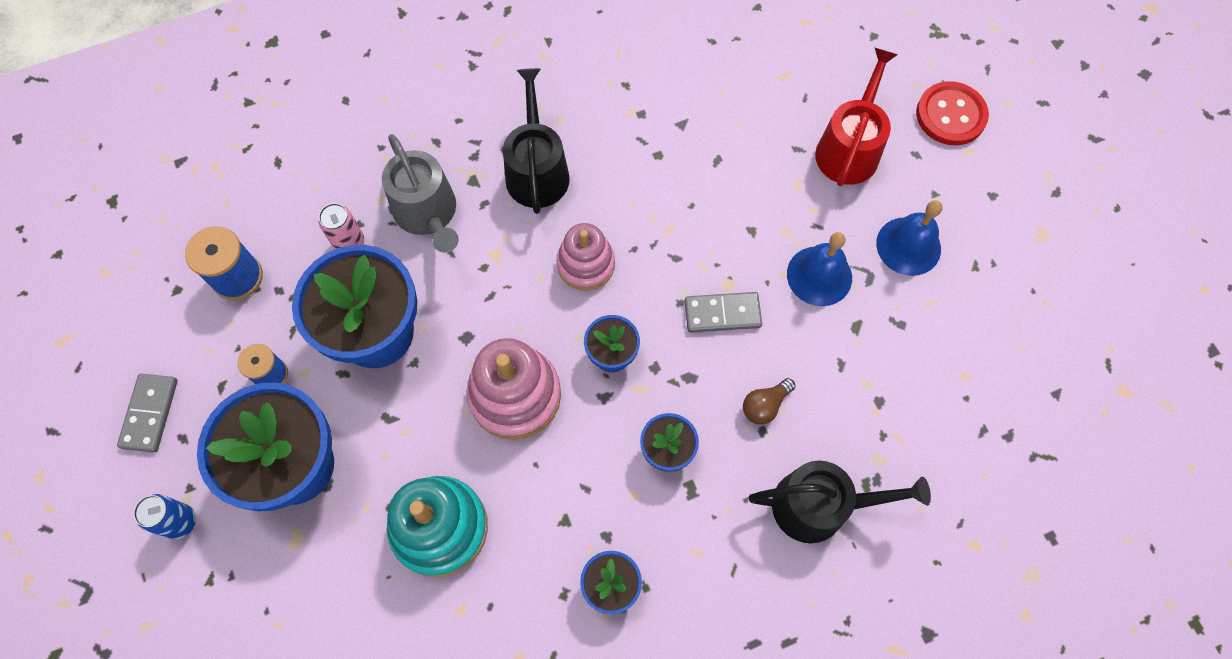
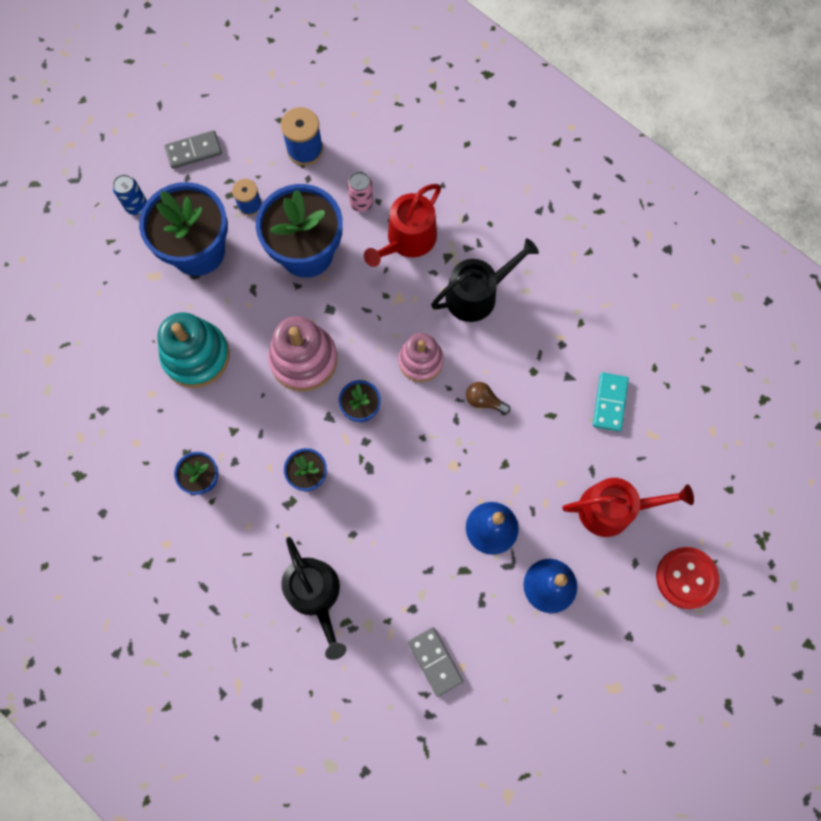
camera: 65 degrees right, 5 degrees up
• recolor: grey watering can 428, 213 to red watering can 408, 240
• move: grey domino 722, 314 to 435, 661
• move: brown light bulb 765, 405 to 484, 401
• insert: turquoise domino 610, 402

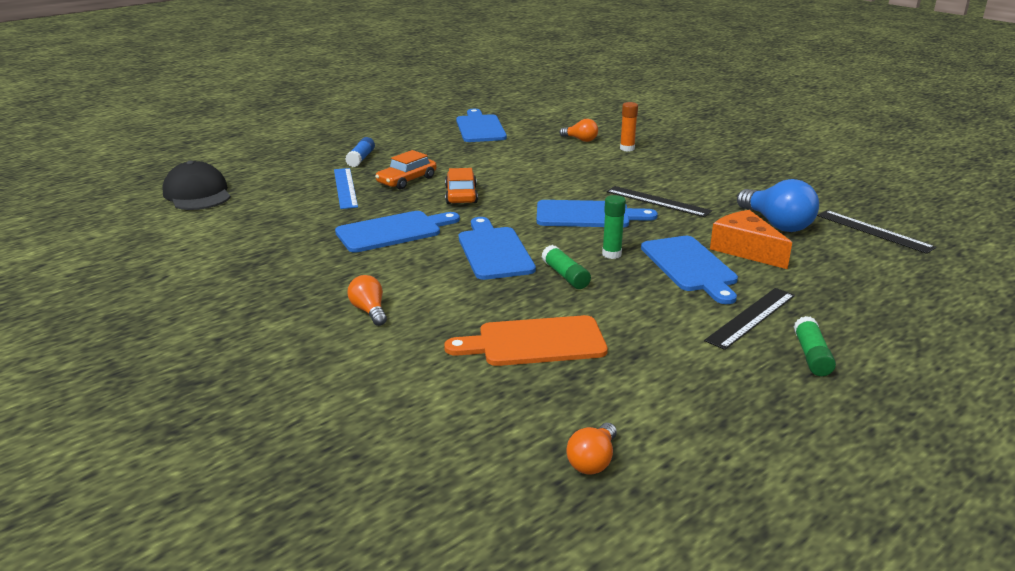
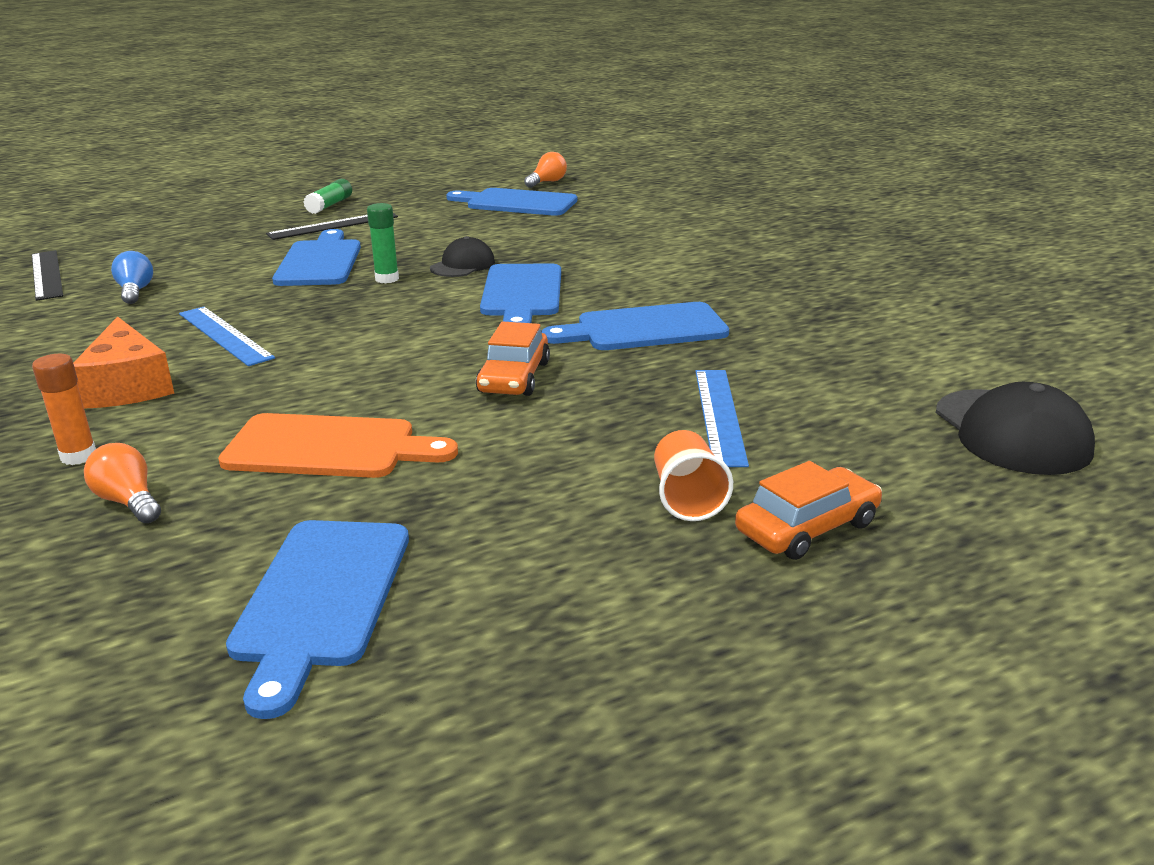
camera: 165 degrees left, 0 degrees up
• replace: blue glue stick 361, 159 to orange cup 687, 498
• move: orange car 406, 180 to 807, 527
• resize: blue light bulb 776, 224 = 135, 292 x0.56
• recolor: black ruler 658, 201 to blue ruler 224, 335
• move: blue cutting board 588, 215 to 517, 203
• move: orange cheese 745, 250 to 127, 386
• replace: green glue stick 565, 276 to black cap 462, 265
• delete: orange light bulb 369, 311
• move: orange cutting board 535, 342 to 329, 448

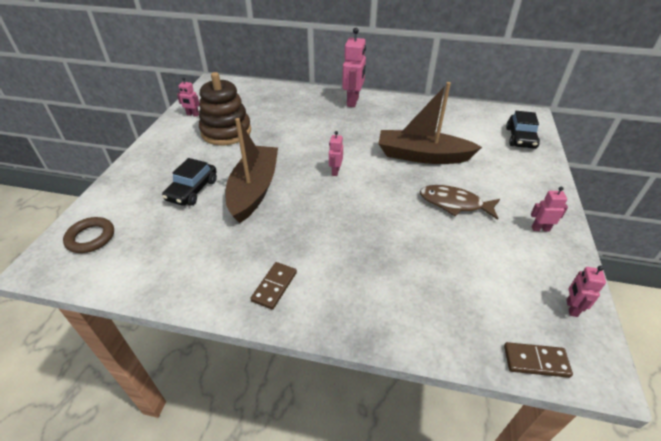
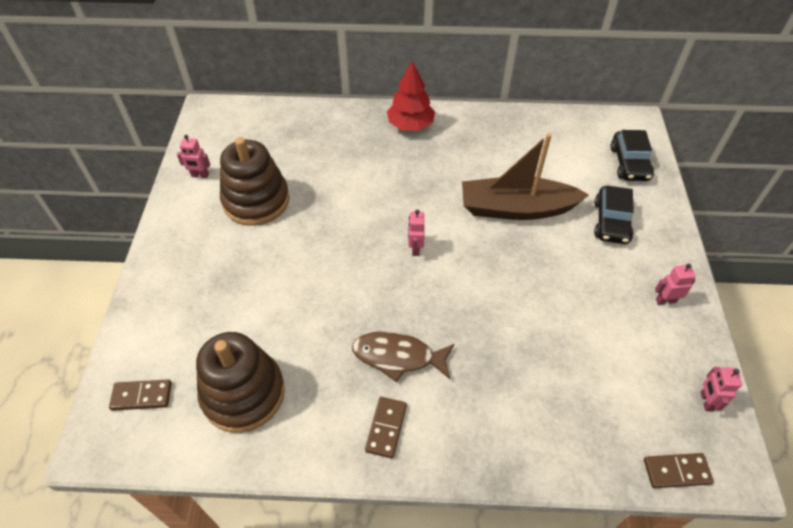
camera: 10 degrees left, 10 degrees up
• replace: pink robot 353, 102 to red tree 410, 125
• delete: brown boat 254, 189
• move: black car 192, 190 to 611, 222
• move: brown fish 454, 204 to 398, 356
• replace: brown ring 91, 238 to brown domino 142, 396
• insert: brown stacking toy 243, 393

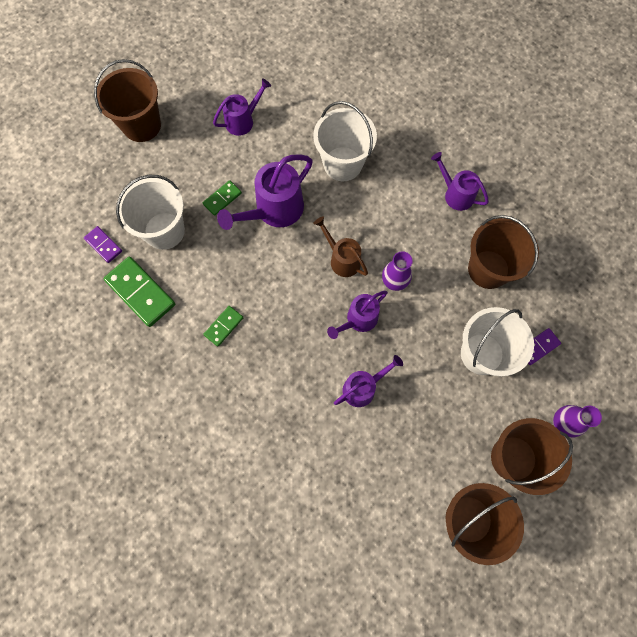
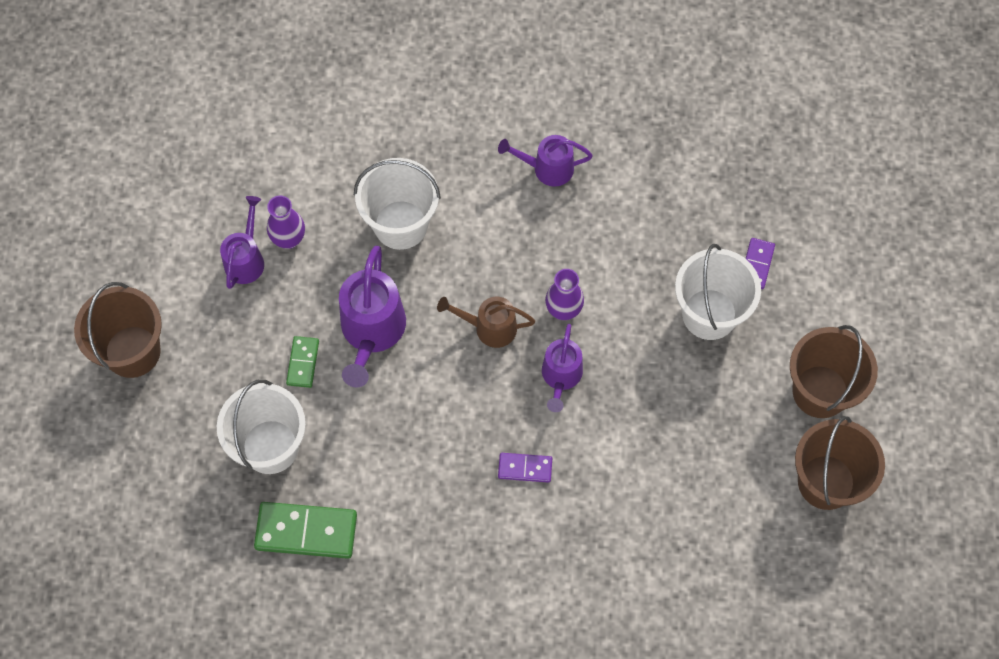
camera: 40 degrees left, 5 degrees down
• delete: brown bucket 488, 269
• move: purple domino 103, 245 to 525, 468
• delete: green domino 224, 326
• delete: purple watering can 363, 387
• move: purple vase 561, 423 to 289, 239

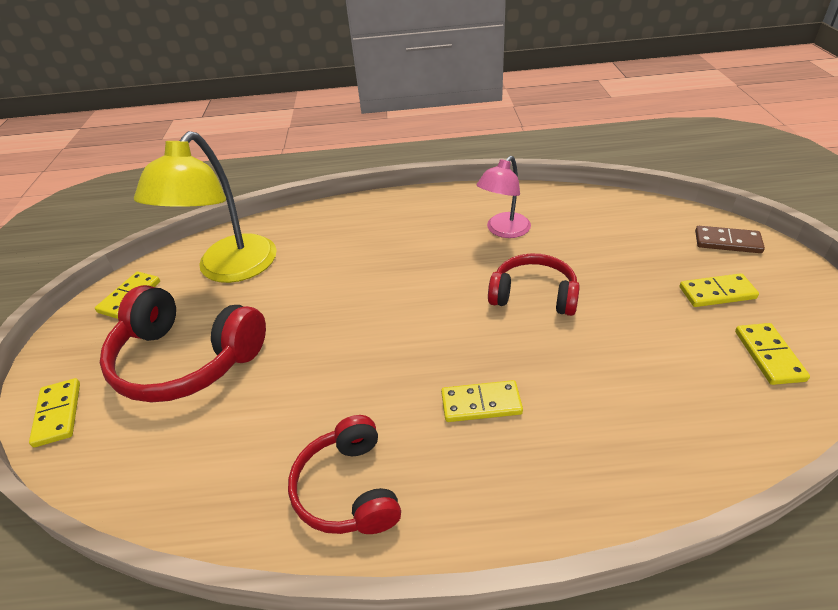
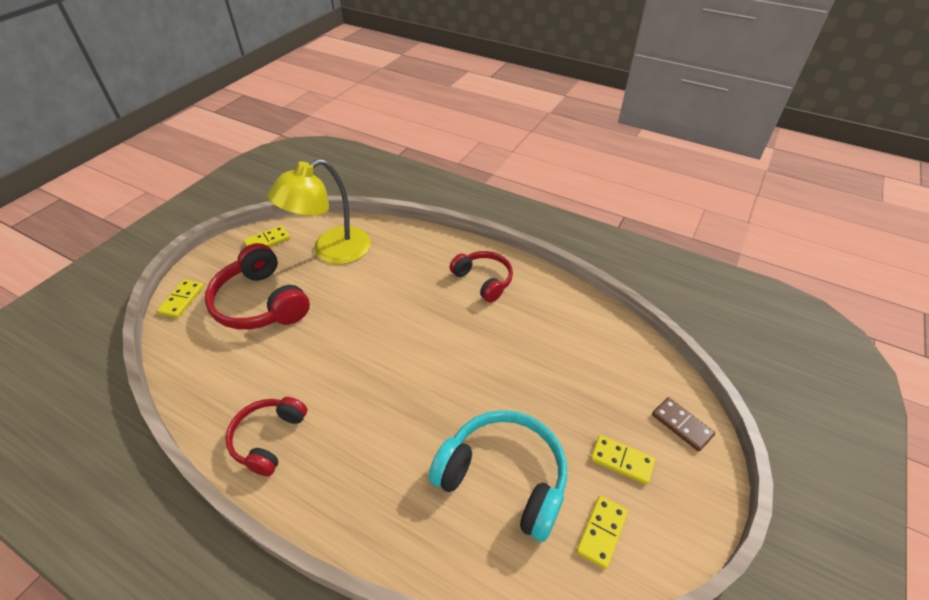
camera: 30 degrees right, 5 degrees up
• delete: pink lamp 503, 231
• move: red headphones 533, 295 to 484, 280
• delete: yellow domino 481, 403
• insert: turquoise headphones 504, 477

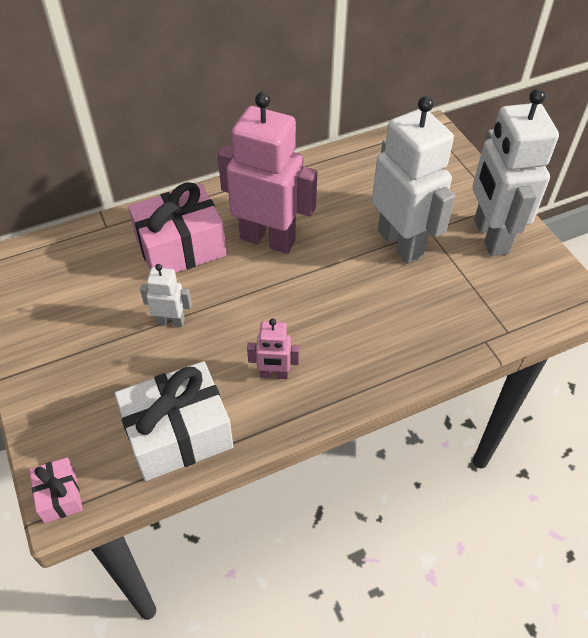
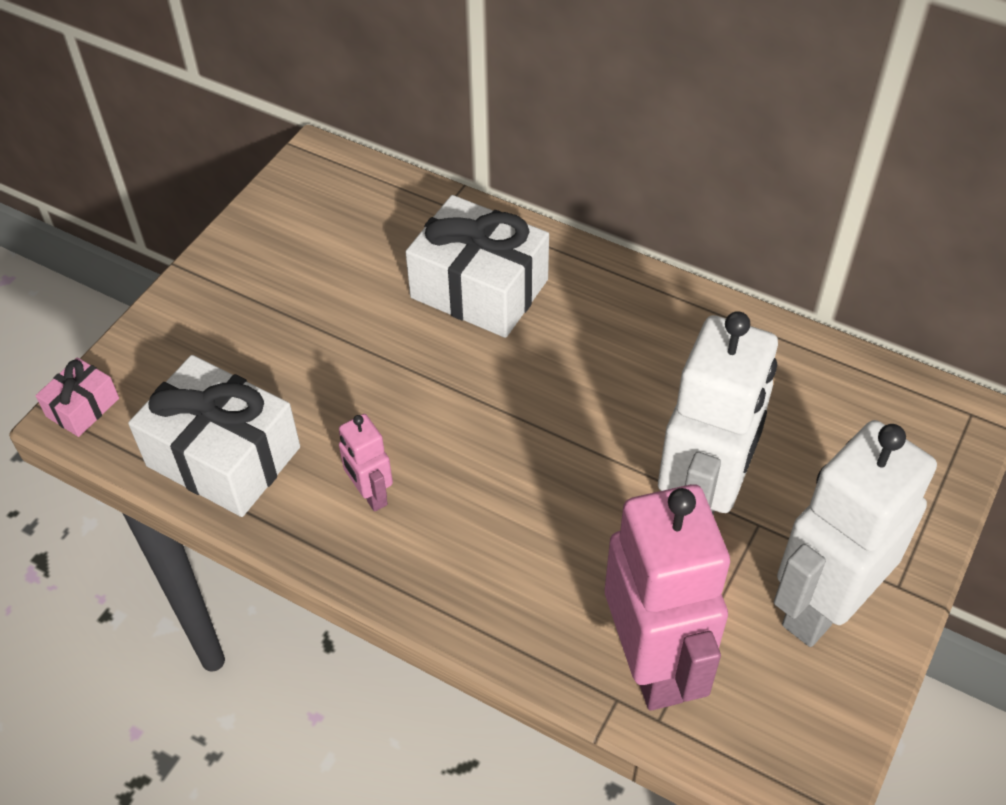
camera: 55 degrees right, 0 degrees up
• move: pink robot 268, 239 to 653, 663
• recolor: pink gift 181, 247 to white gift 479, 289
• delete: white robot 171, 321

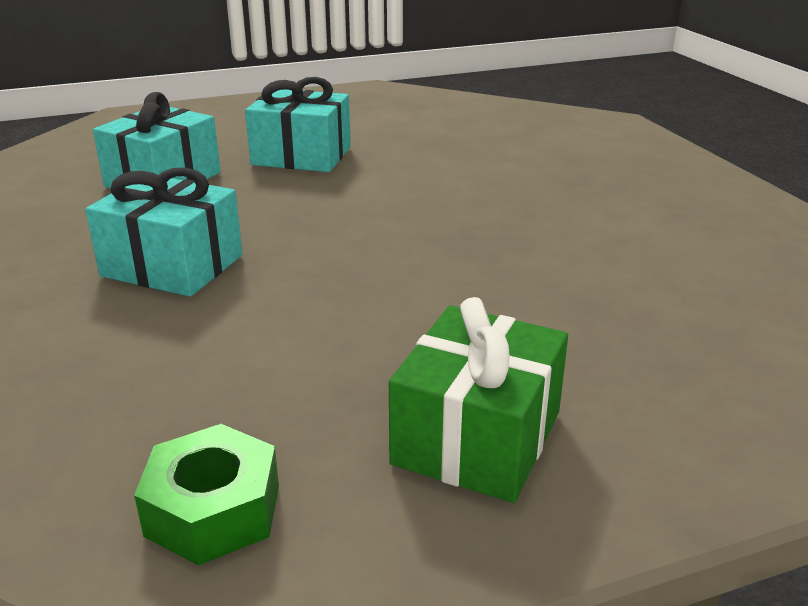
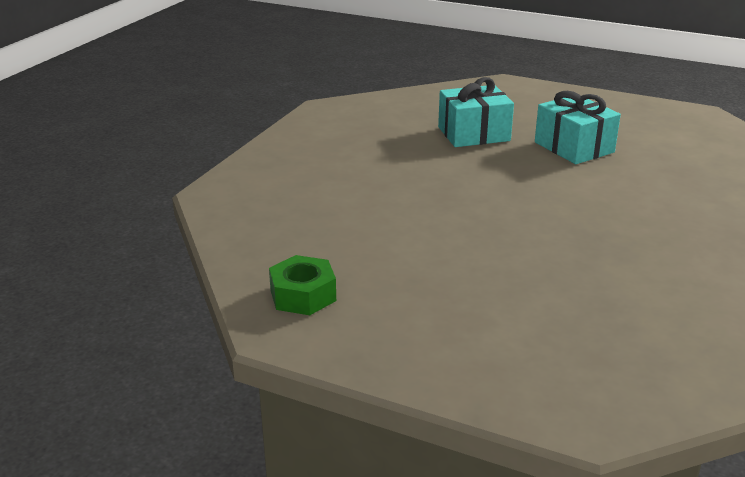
camera: 45 degrees right, 0 degrees up
• delete: turquoise gift 172, 265
• delete: green gift 477, 438

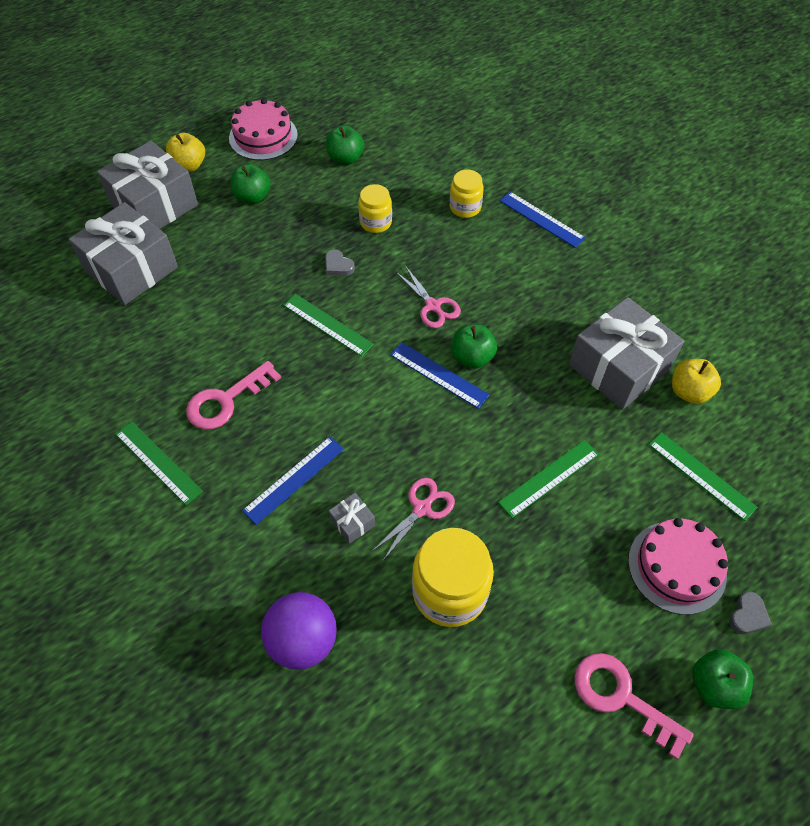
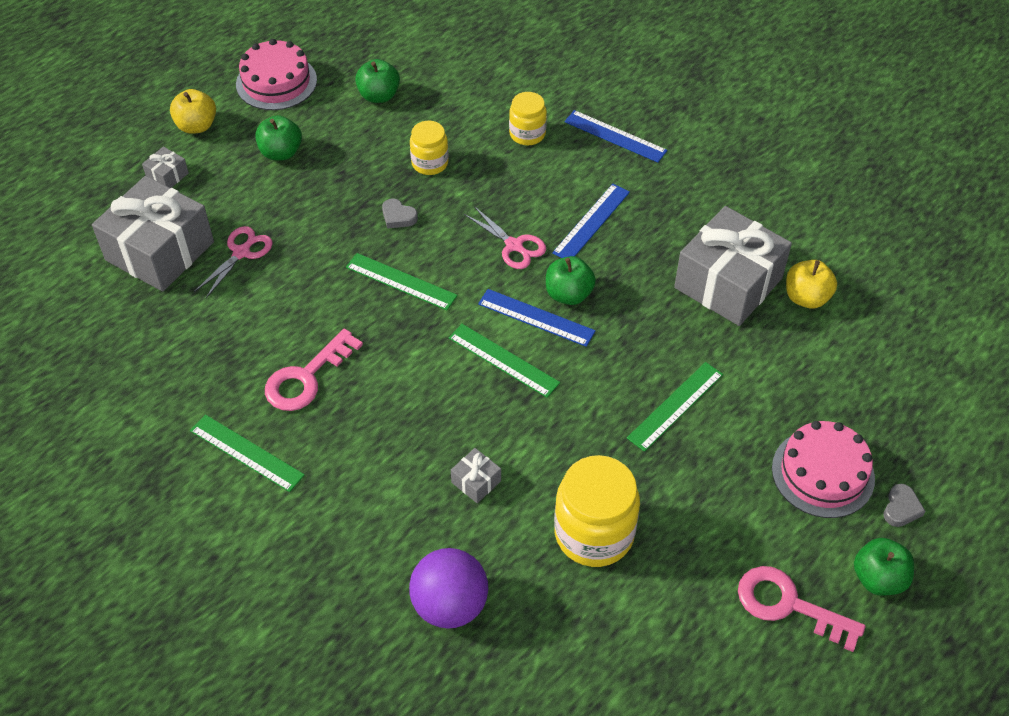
camera: 10 degrees left, 5 degrees down
• resize: grey gift 154, 205 = 167, 175 x0.41
• move: green ruler 701, 475 to 503, 360
• move: blue ruler 294, 479 to 591, 222
• move: pink scissors 422, 509 to 241, 253

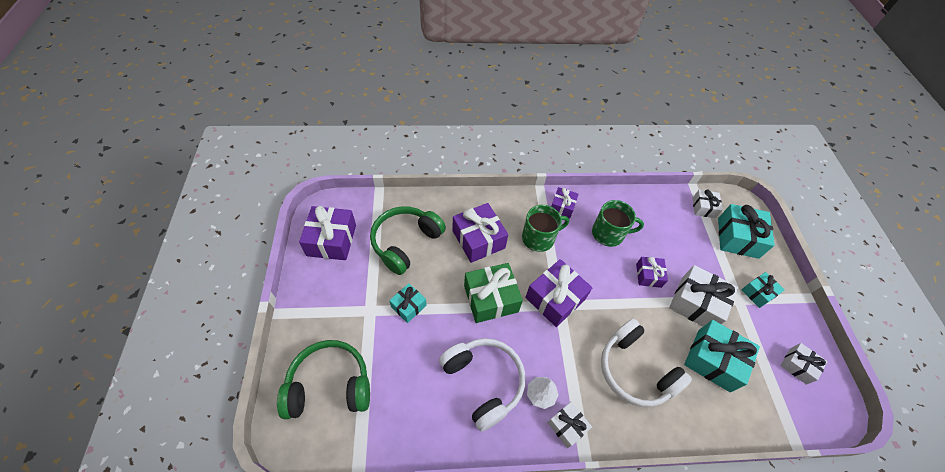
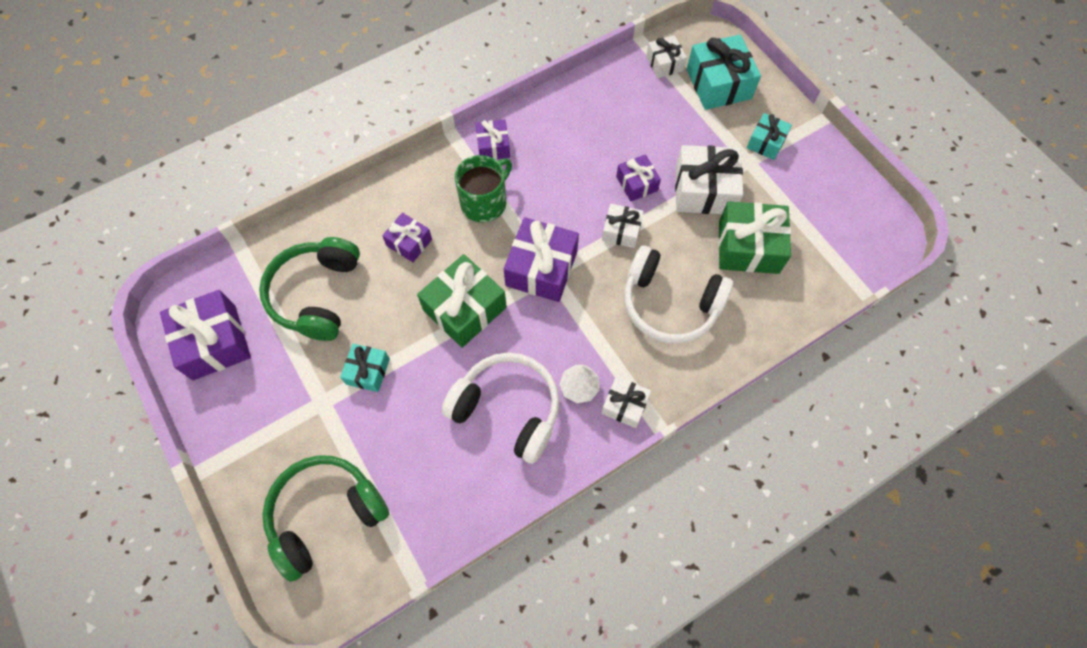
camera: 25 degrees left, 10 degrees up
• delete: green mug 608, 233
• resize: purple gift 478, 239 = 409, 242 x0.57
• recolor: turquoise gift 713, 360 to green gift 748, 247
• move: white gift 797, 366 to 621, 231

